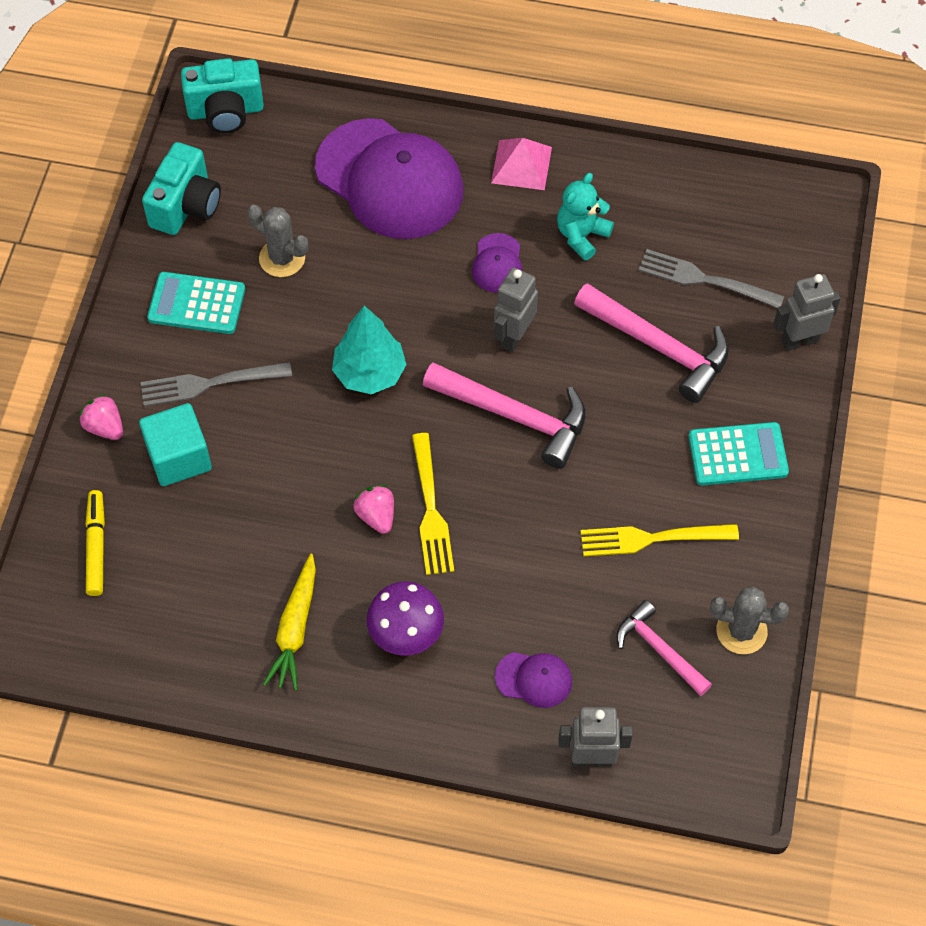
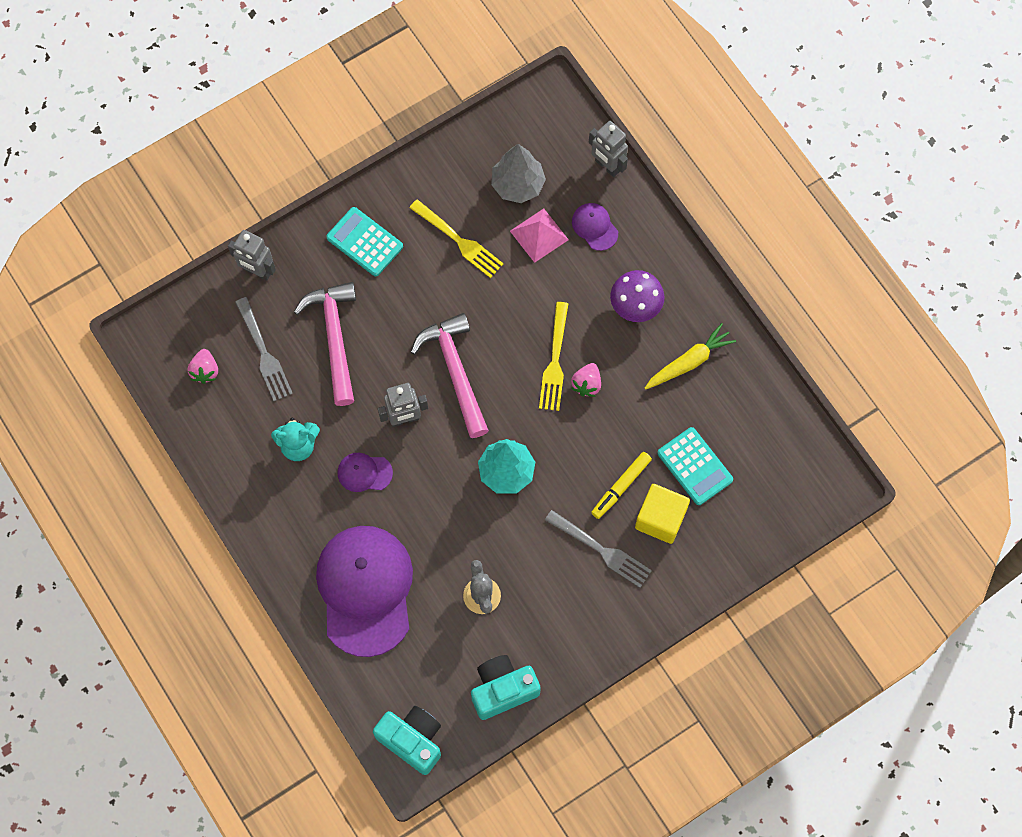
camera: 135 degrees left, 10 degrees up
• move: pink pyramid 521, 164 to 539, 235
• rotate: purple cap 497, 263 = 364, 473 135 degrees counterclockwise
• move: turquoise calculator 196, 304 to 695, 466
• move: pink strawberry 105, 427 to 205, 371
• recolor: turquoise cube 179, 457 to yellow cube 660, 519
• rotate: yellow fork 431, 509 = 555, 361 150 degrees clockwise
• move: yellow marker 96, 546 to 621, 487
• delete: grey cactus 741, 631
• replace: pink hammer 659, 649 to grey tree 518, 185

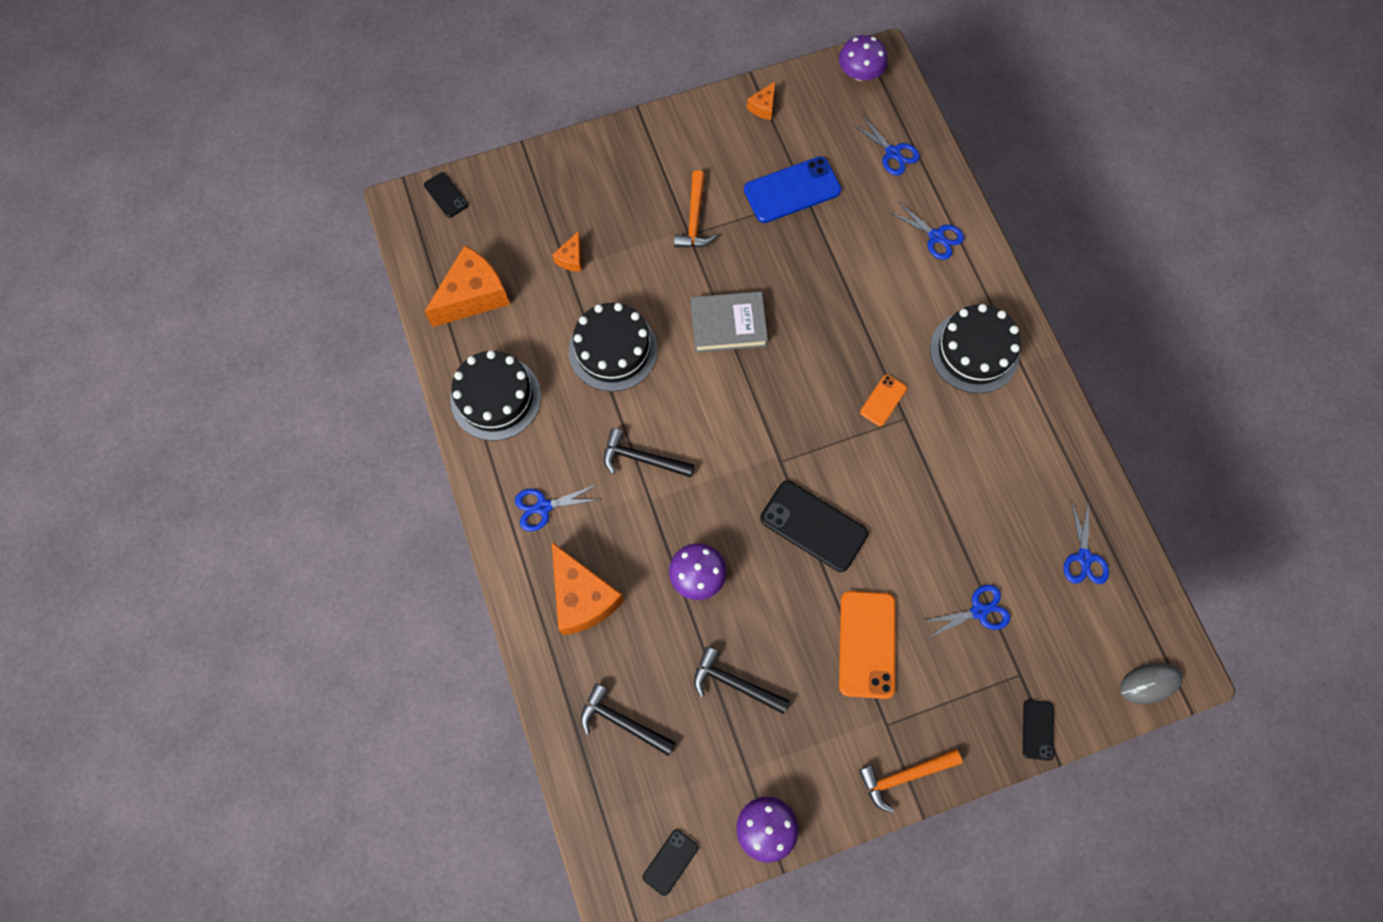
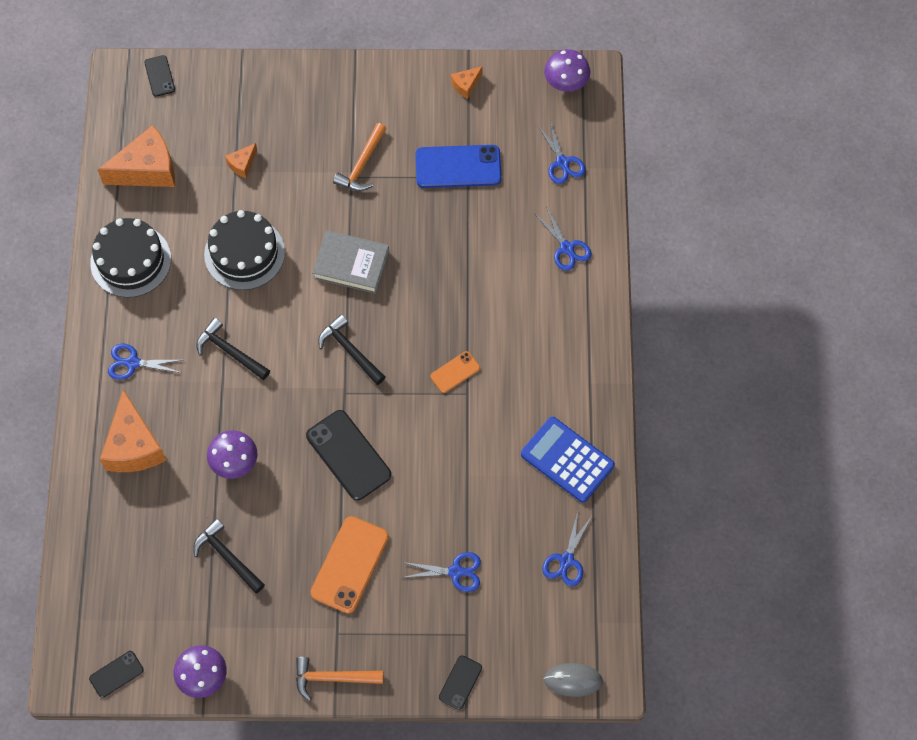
camera: 20 degrees right, 5 degrees down
• delete: black cake 974, 351
• move: black hammer 622, 722 to 350, 351
• insert: blue calculator 567, 460

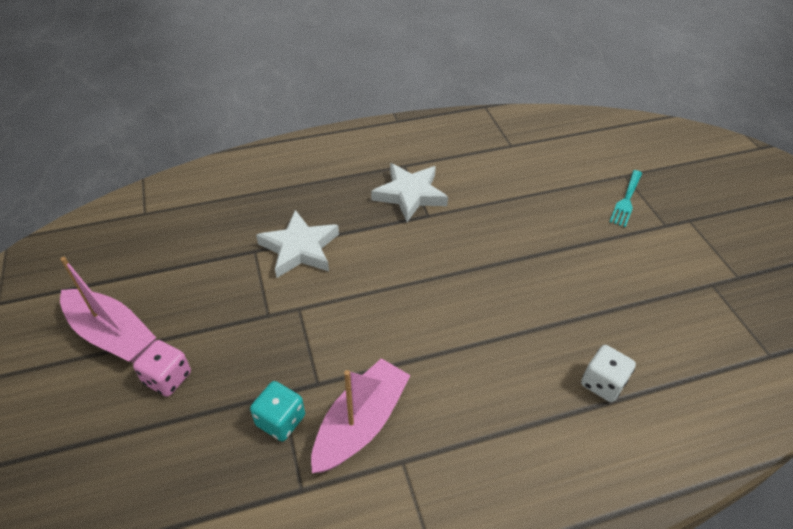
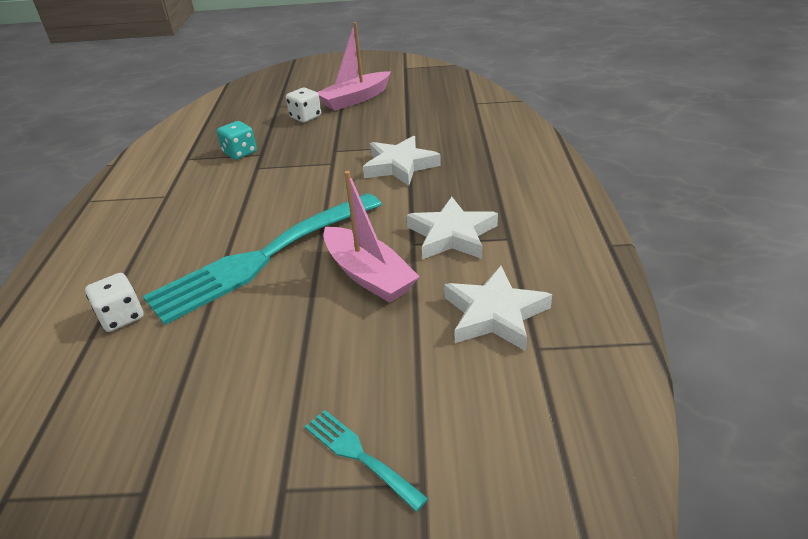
camera: 110 degrees right, 10 degrees down
• recolor: pink dice 167, 378 to white dice 305, 117
• move: pink boat 361, 423 to 368, 275
• insert: turquoise fork 262, 258
• insert: white star 494, 314

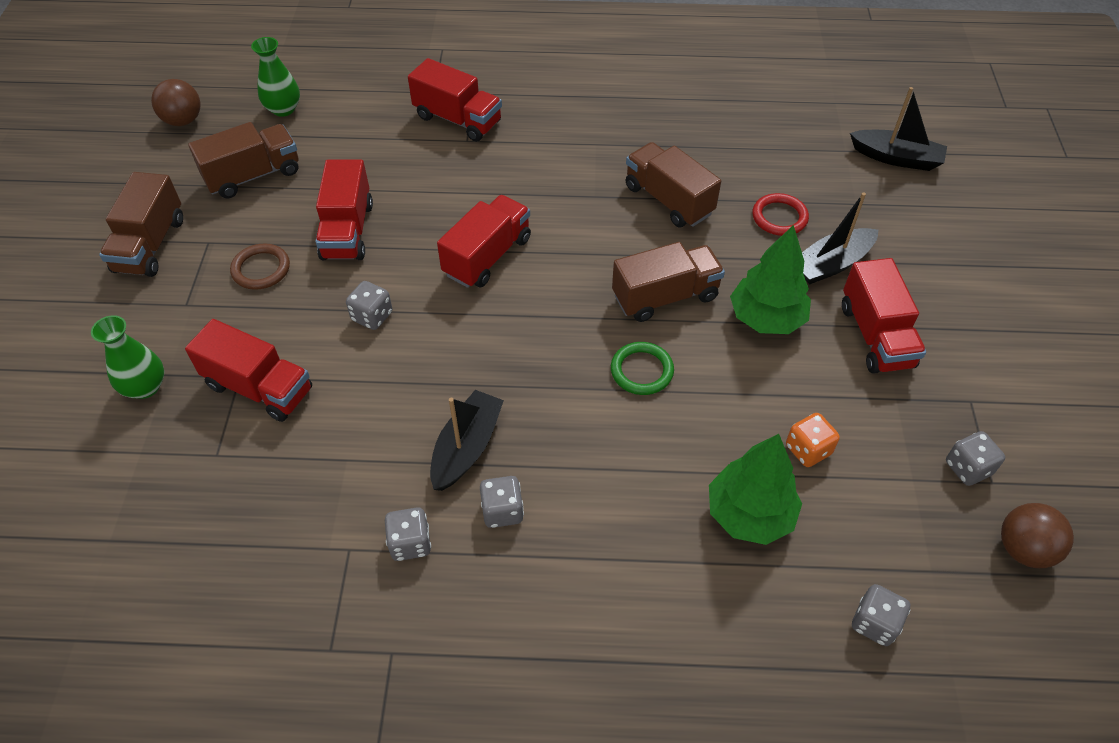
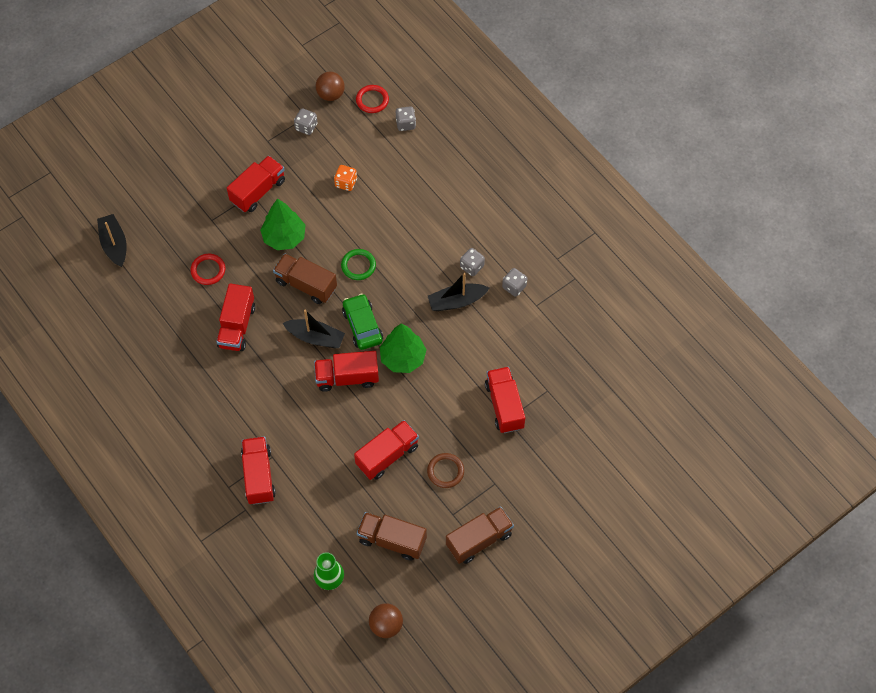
camera: 130 degrees left, 10 degrees up
• recolor: brown truck 668, 200 to red truck 237, 326
• move: black boat 831, 264 to 315, 337
• delete: grey dice 372, 316
• delete: green vase 145, 387
• move: green tree 749, 514 to 403, 358
• insert: red ring 372, 100
• insert: green car 362, 326

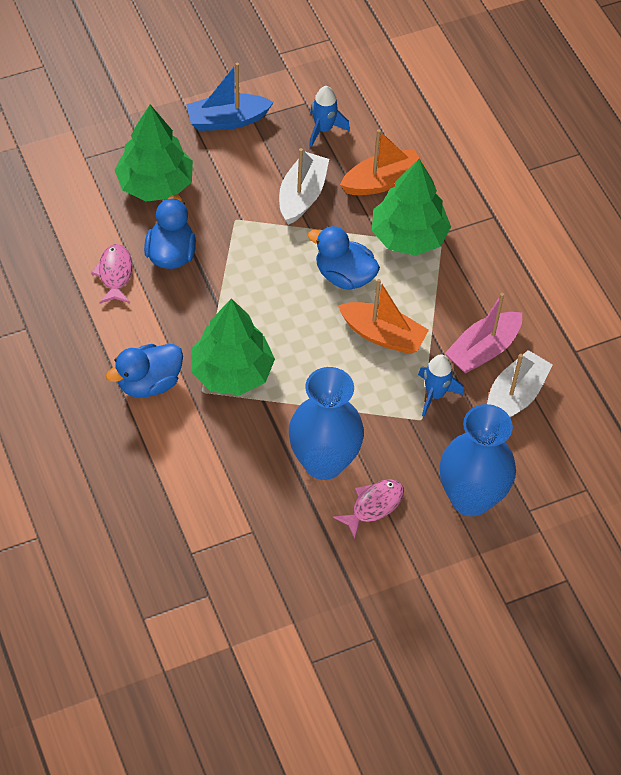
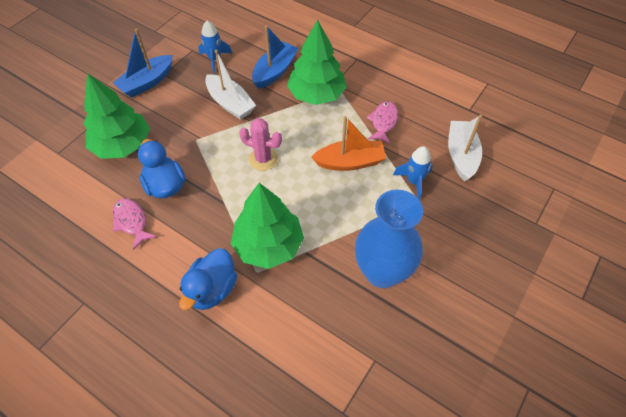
camera: 30 degrees left, 0 degrees up
• recolor: orange boat 382, 181 to blue boat 275, 71
• rotate: white boat 302, 195 = 230, 103 150 degrees clockwise
• delete: blue duck 344, 276
• delete: pink boat 483, 350
• delete: blue vase 470, 498
• move: pink fish 373, 506 to 383, 122
• insert: pink cactus 263, 159

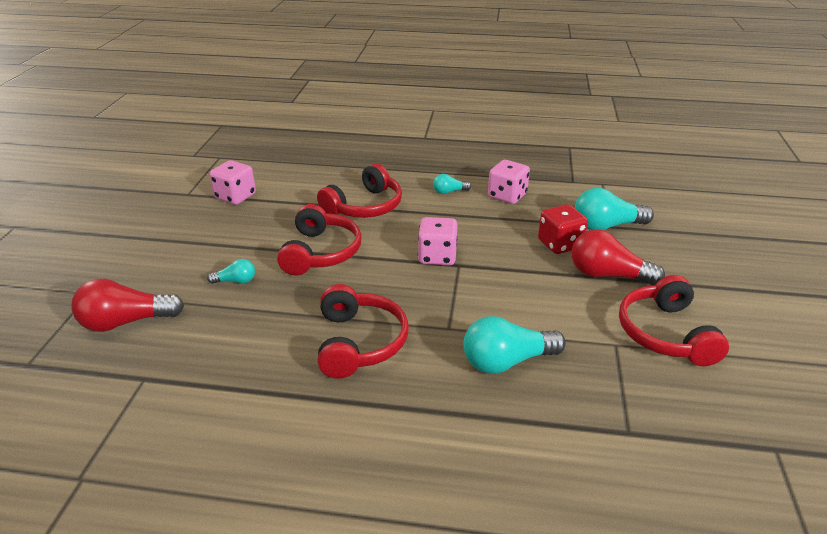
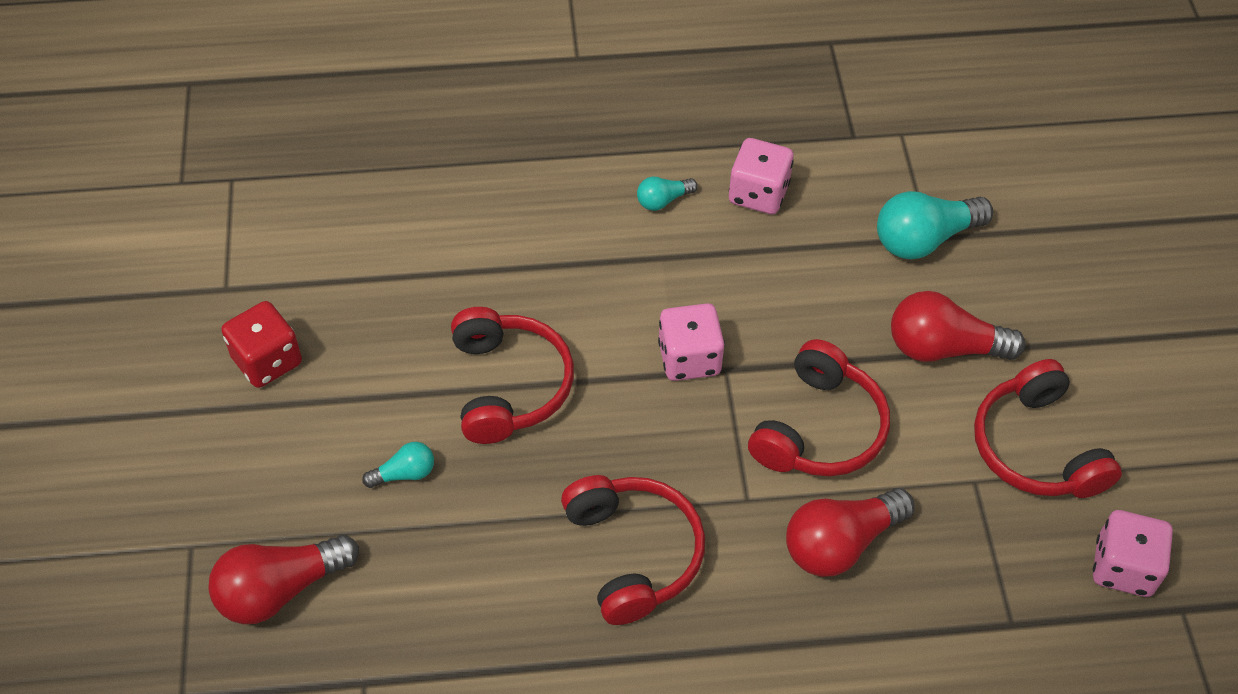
camera: 15 degrees left, 20 degrees up
• move: pink dice 235, 197 to 1123, 567
• move: red headphones 365, 206 to 819, 429
• move: red dice 560, 244 to 267, 361
• recolor: turquoise light bulb 506, 361 to red light bulb 840, 543

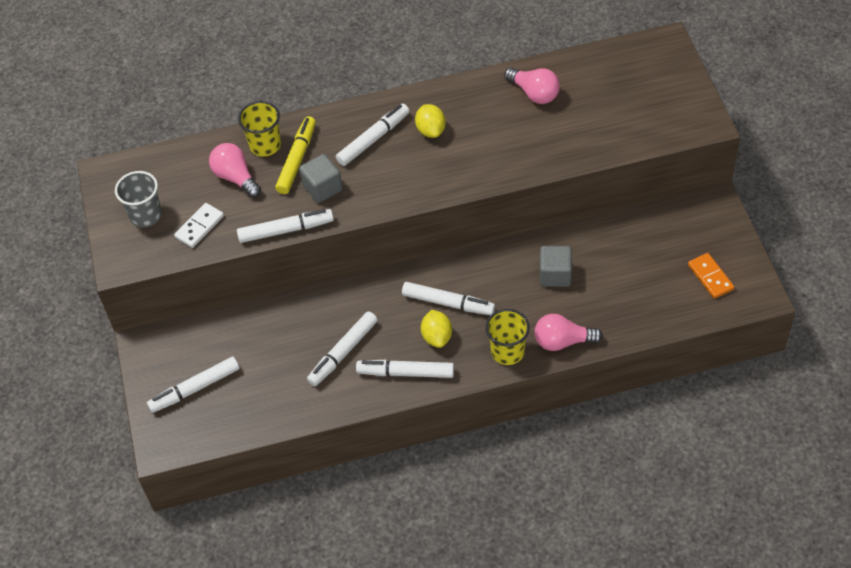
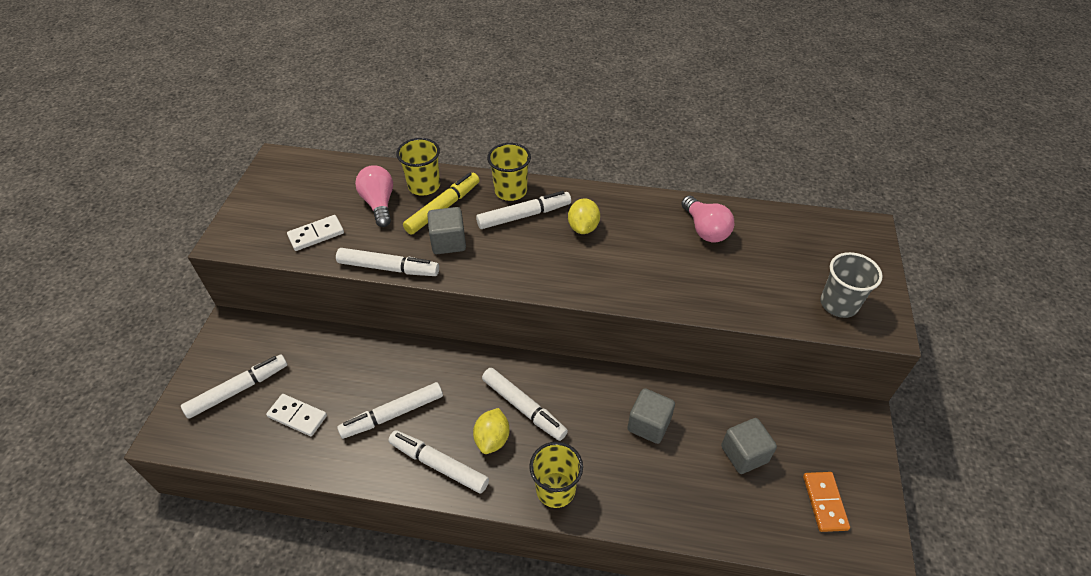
camera: 20 degrees right, 5 degrees down
• move: grey cup 146, 215 to 838, 304
• delete: pink light bulb 562, 341
• rotate: white marker 195, 389 = 238, 390 150 degrees clockwise
• insert: yellow cup 510, 191
• insert: white domino 297, 416
• insert: grey cube 744, 454

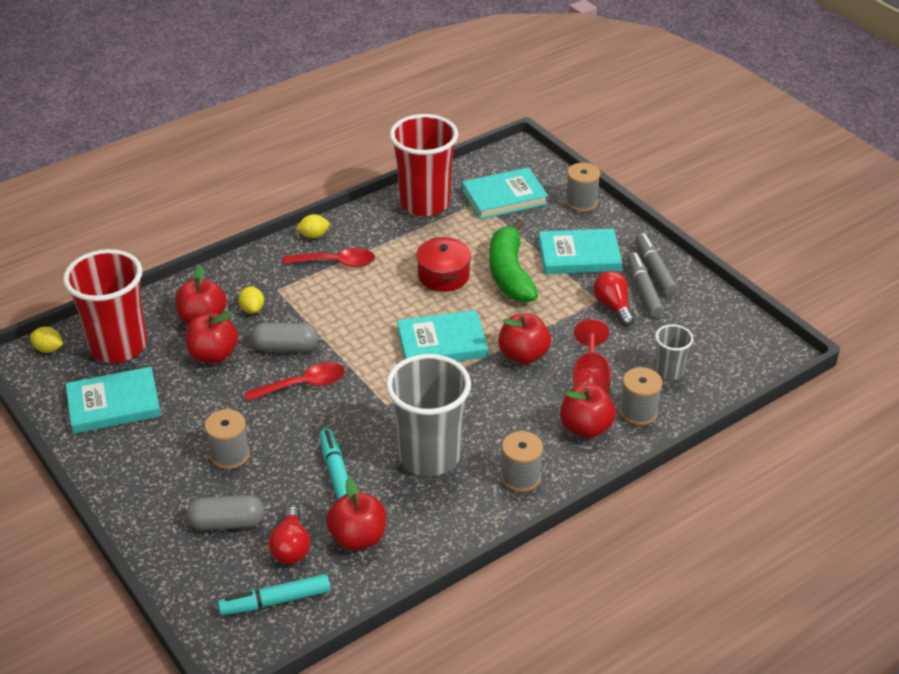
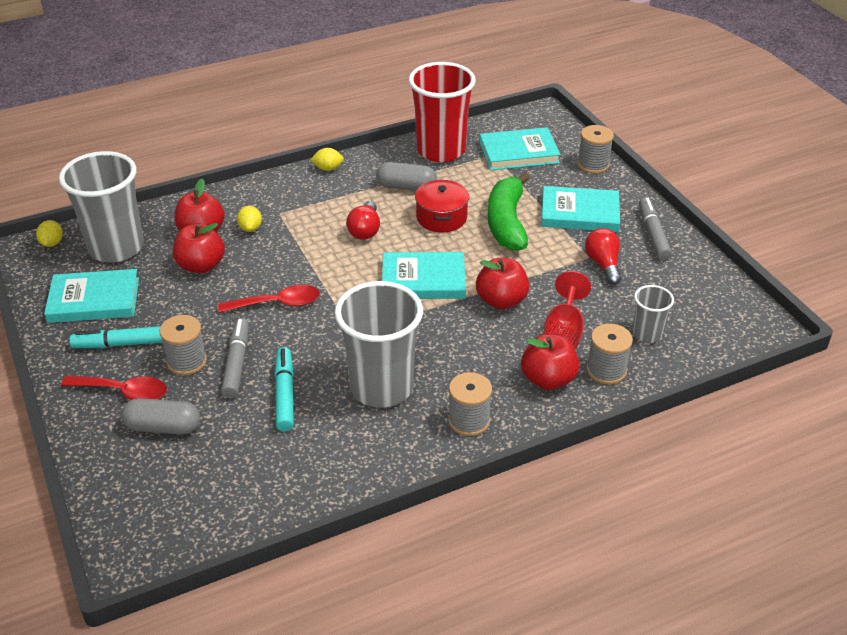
camera: 10 degrees right, 0 degrees up
• move: red spoon 336, 263 to 123, 392
• recolor: red cup 118, 346 to grey cup 116, 248
• move: grey marker 643, 290 to 236, 363
• move: grey capsule 285, 347 to 406, 187
• rotate: yellow lemon 48, 349 = 52, 243 60 degrees clockwise
• delete: red apple 358, 537
• move: red light bulb 291, 547 to 365, 230
• move: turquoise marker 275, 601 to 123, 344

